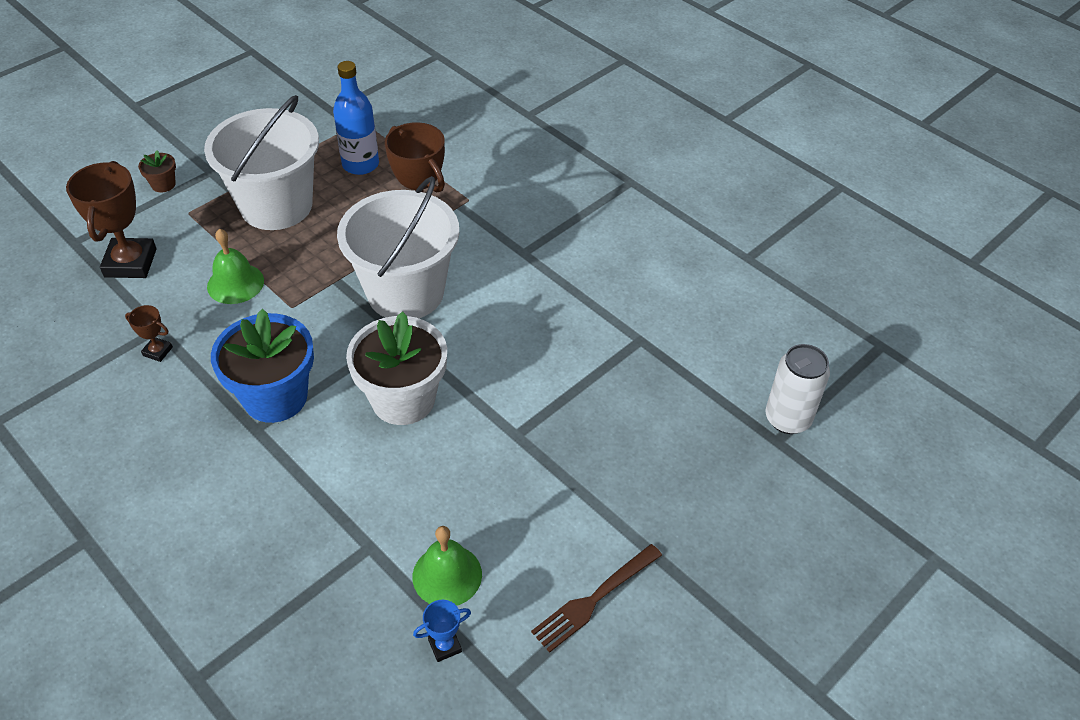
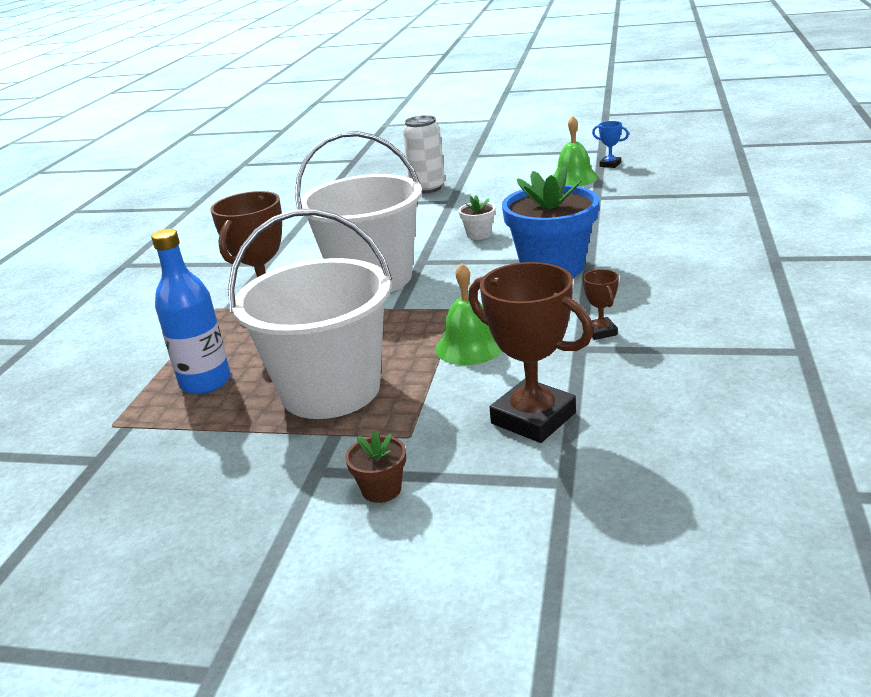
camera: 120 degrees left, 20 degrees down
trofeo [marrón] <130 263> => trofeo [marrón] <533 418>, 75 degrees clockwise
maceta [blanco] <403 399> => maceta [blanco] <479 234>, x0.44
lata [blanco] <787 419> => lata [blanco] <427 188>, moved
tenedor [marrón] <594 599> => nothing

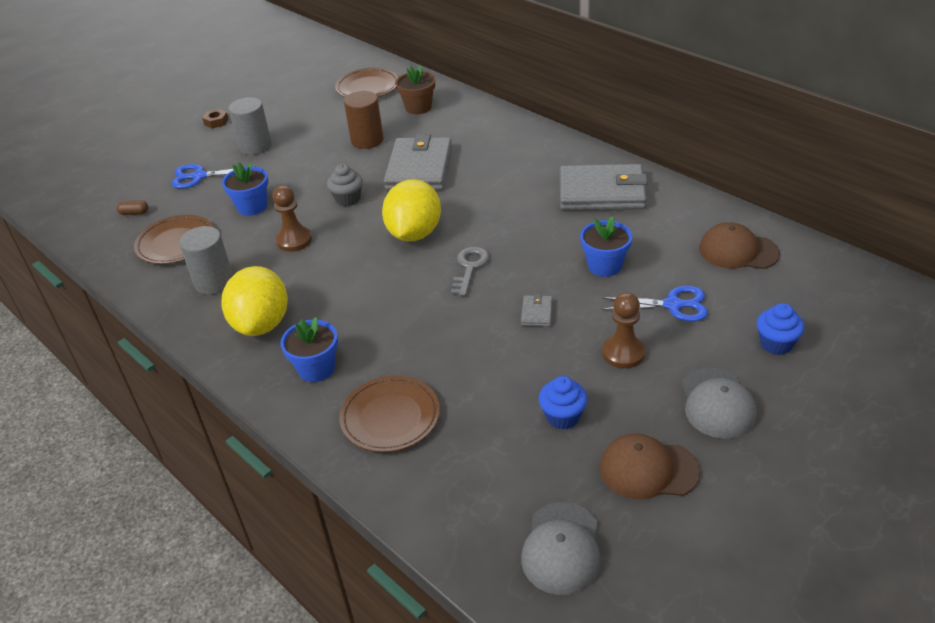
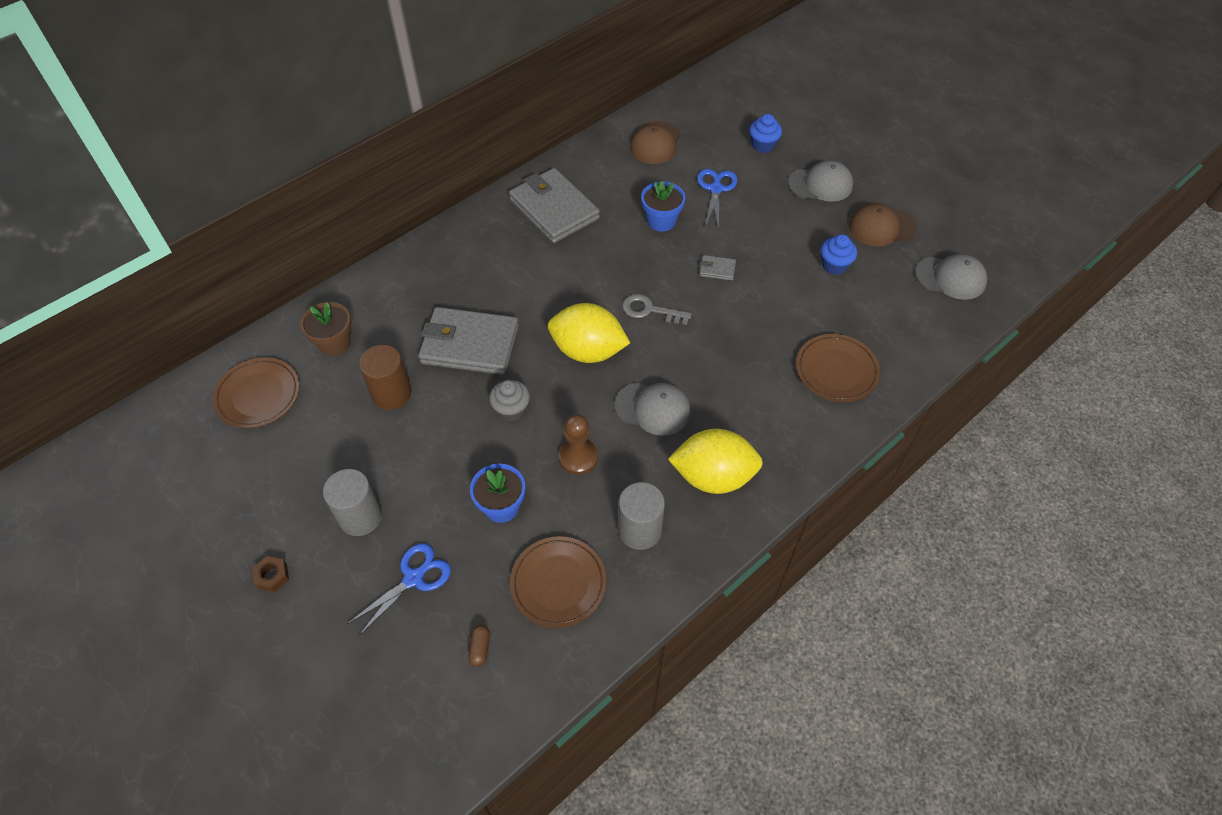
camera: 90 degrees left, 15 degrees up
tijeras [azul] <199 176> => tijeras [azul] <413 578>, 135 degrees counterclockwise
cartera [gris] <601 192> => cartera [gris] <554 209>, 45 degrees counterclockwise
peón [marrón] <623 353> => nothing
maceta [azul] <316 368> => nothing
gorra [marrón] <648 469> => gorra [marrón] <881 227>, 75 degrees clockwise
nothing => gorra [gris] <653 408>

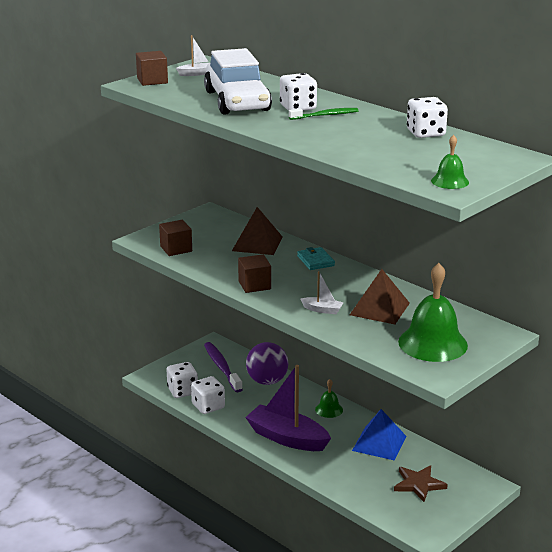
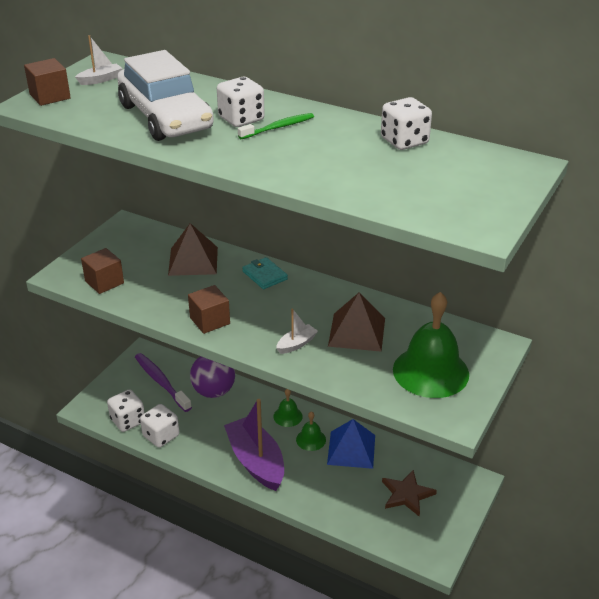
camera: 15 degrees left, 10 degrees up
campana [verde] <450 181> => campana [verde] <311 439>, moved
barco [blanco] <322 310> => barco [blanco] <296 344>, 45 degrees counterclockwise
barco [morado] <287 438> => barco [morado] <256 461>, 45 degrees clockwise

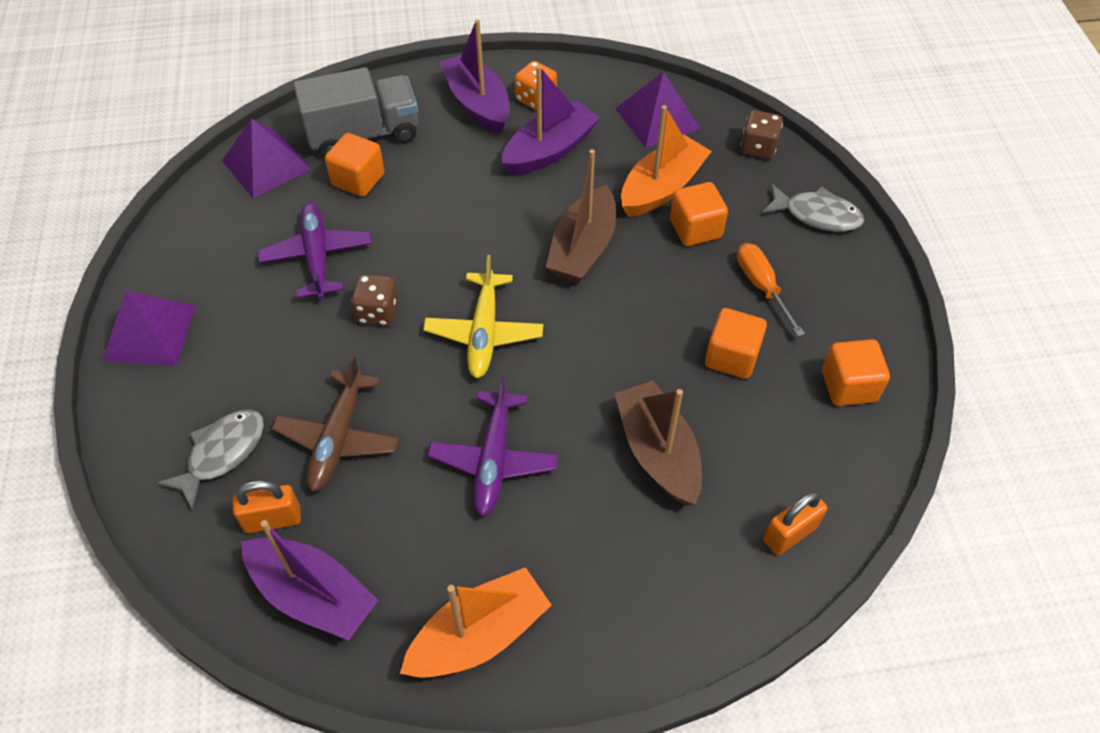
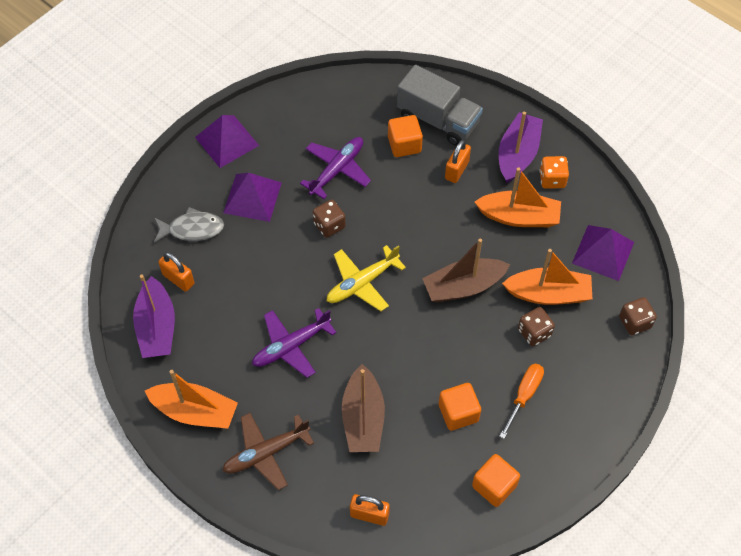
camera: 50 degrees right, 5 degrees up
barco [morado] <549 150> => barco [naranja] <519 217>
pirámide [morado] <266 164> => pirámide [morado] <252 197>, moved
cubo [naranja] <695 229> => dado [marrón] <534 333>
pez [gris] <817 215> => nothing
avión [marrón] <338 437> => avión [marrón] <266 453>, moved
barco [marrón] <658 452> => barco [marrón] <363 418>, 150 degrees clockwise
nothing => candado [naranja] <456 170>

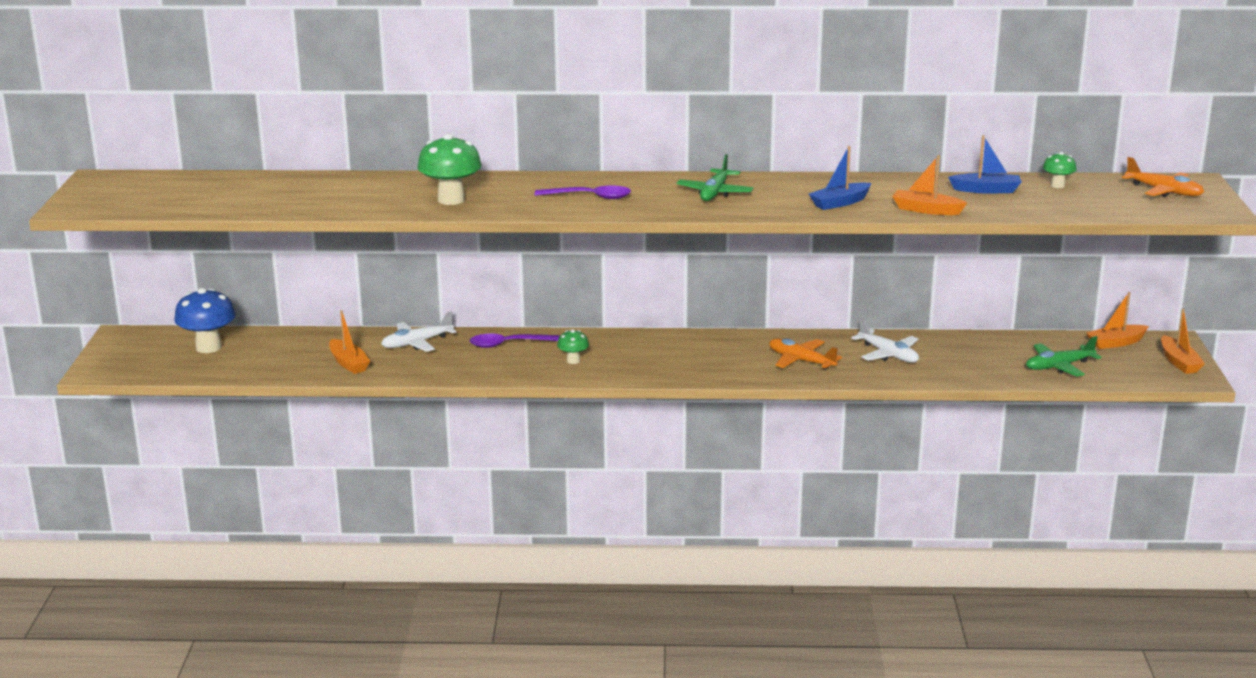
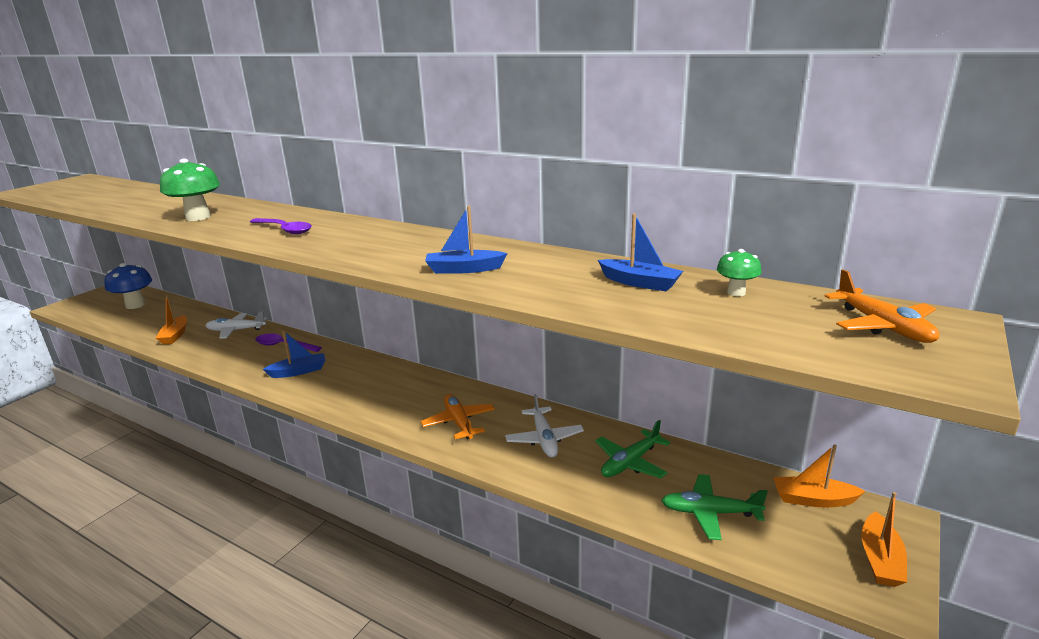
camera: 30 degrees right, 0 degrees up
avión [verde] <715 193> => avión [verde] <630 462>, moved
barco [naranja] <926 210> => nothing
seta [verde] <573 361> => barco [azul] <298 371>

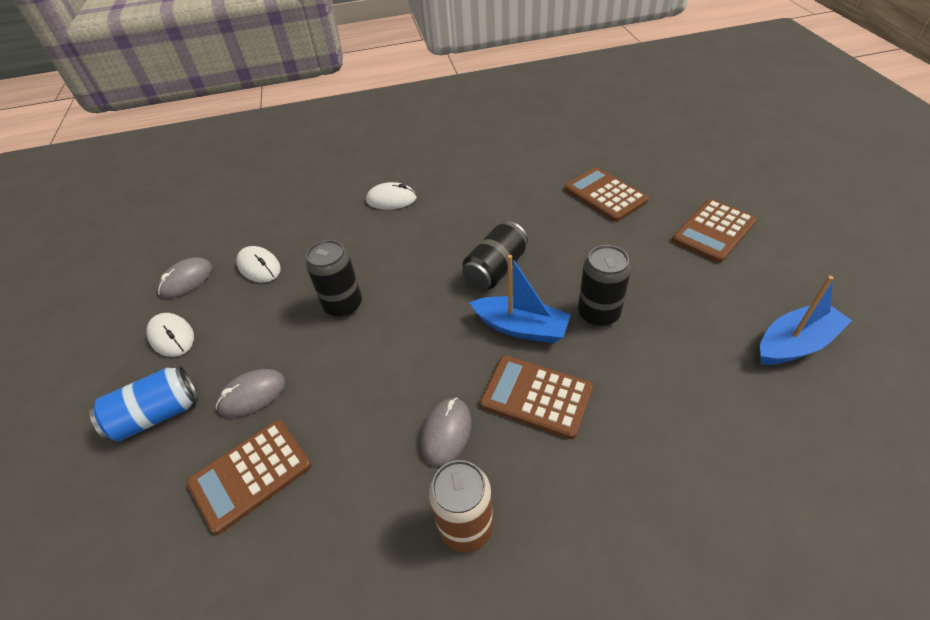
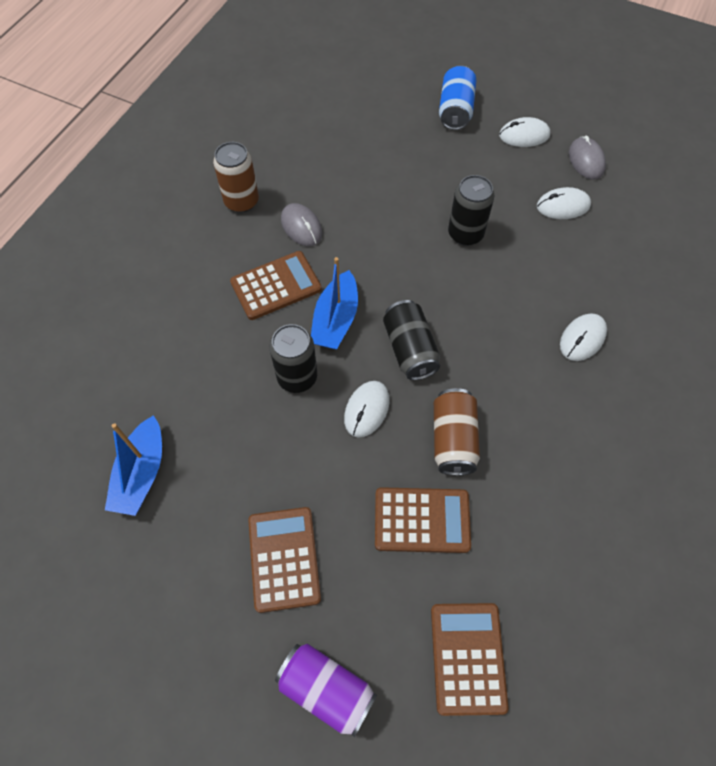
camera: 125 degrees right, 15 degrees up
barco [azul] <521 328> => barco [azul] <335 320>, 45 degrees counterclockwise
ratón [gris] <252 395> => nothing
calculadora [marrón] <250 475> => calculadora [marrón] <467 658>, moved
nothing => ratón [blanco] <366 410>
nothing => lata [marrón] <453 439>
nothing => lata [morado] <326 689>

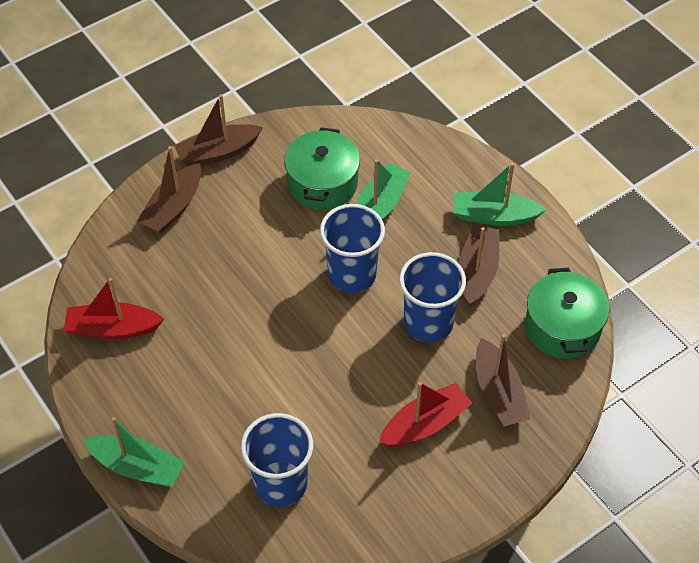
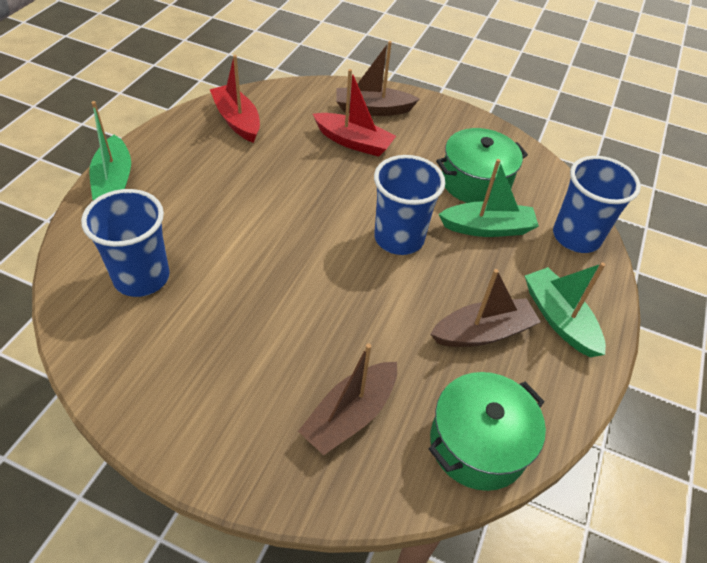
camera: 55 degrees right, 5 degrees down
barco [marrón] <218 152> => nothing
vaso [azul] <428 323> => vaso [azul] <576 237>, moved
barco [rojo] <425 424> => barco [rojo] <354 142>, moved

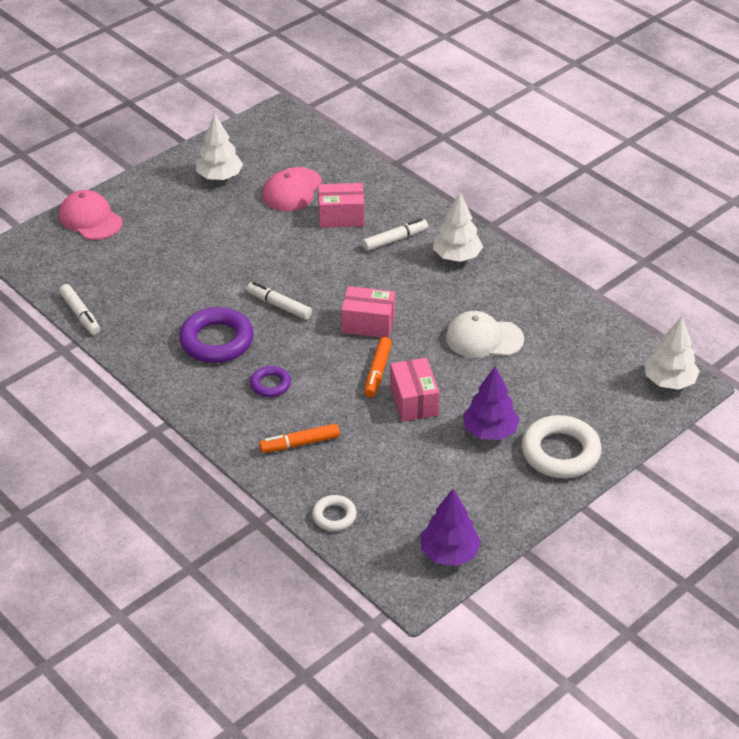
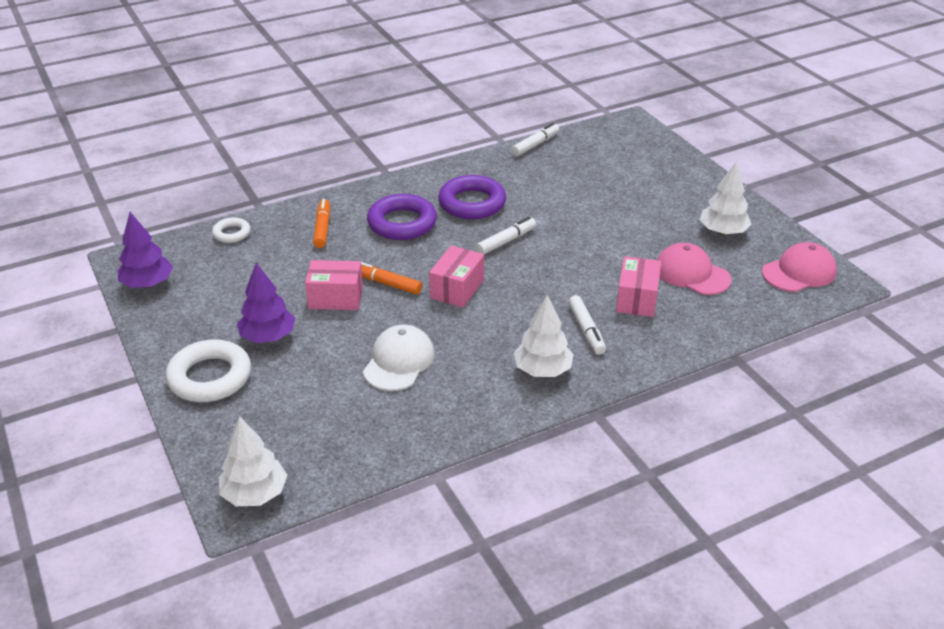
camera: 105 degrees right, 5 degrees down
gorra [rosa] <90 219> => gorra [rosa] <799 272>, moved
rotulador [blanco] <80 314> => rotulador [blanco] <535 144>, 150 degrees clockwise
anillo [morado] <270 384> => anillo [morado] <402 223>, x1.86

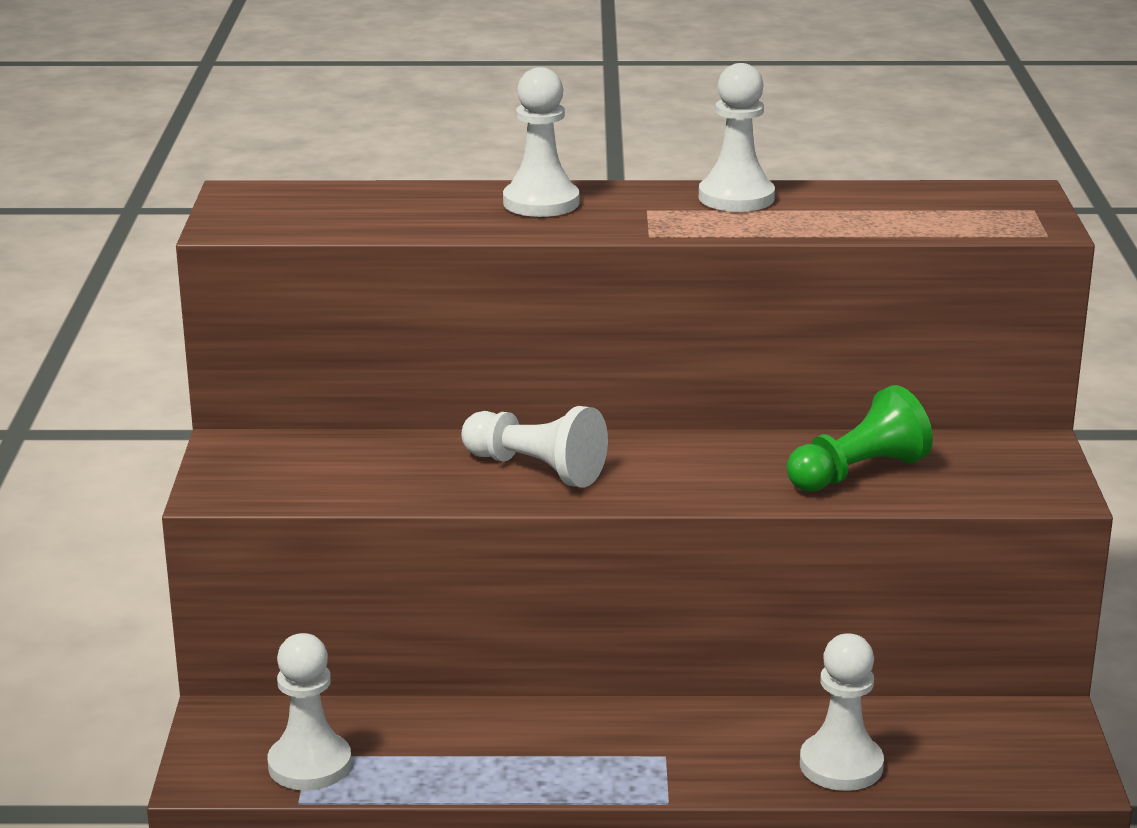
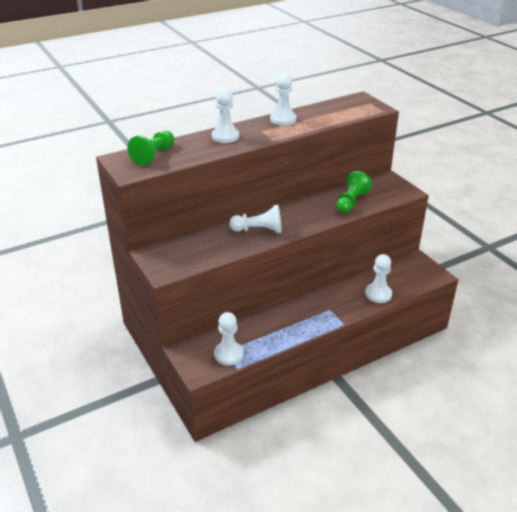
camera: 30 degrees left, 10 degrees up
nothing => peón [verde] <153 155>

